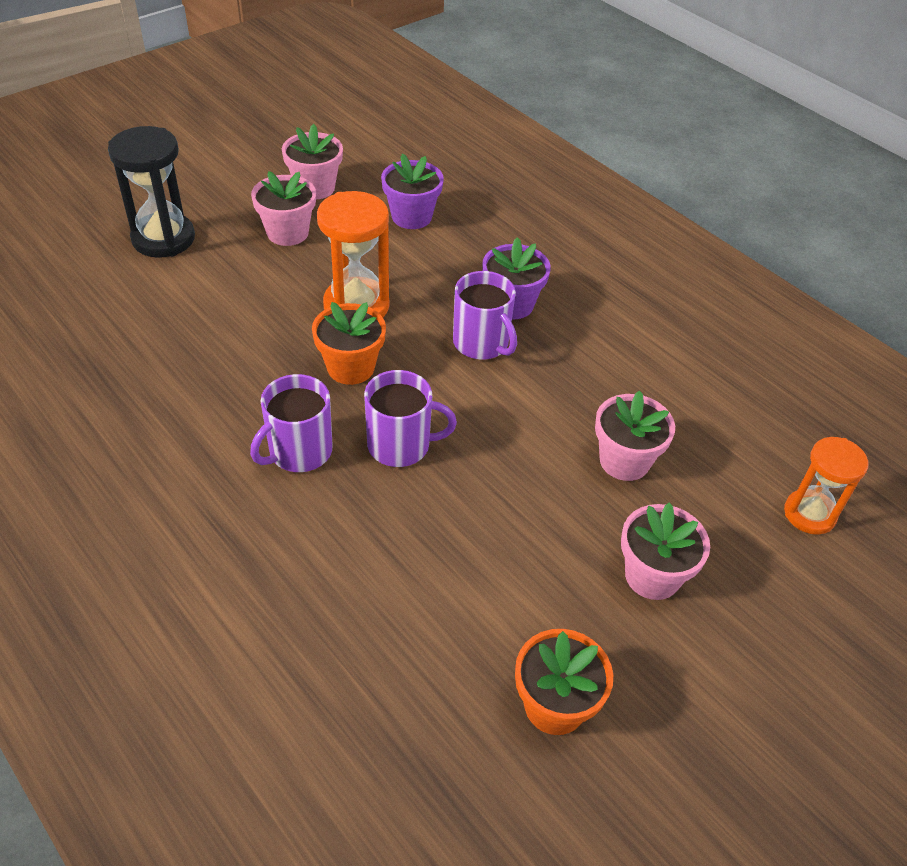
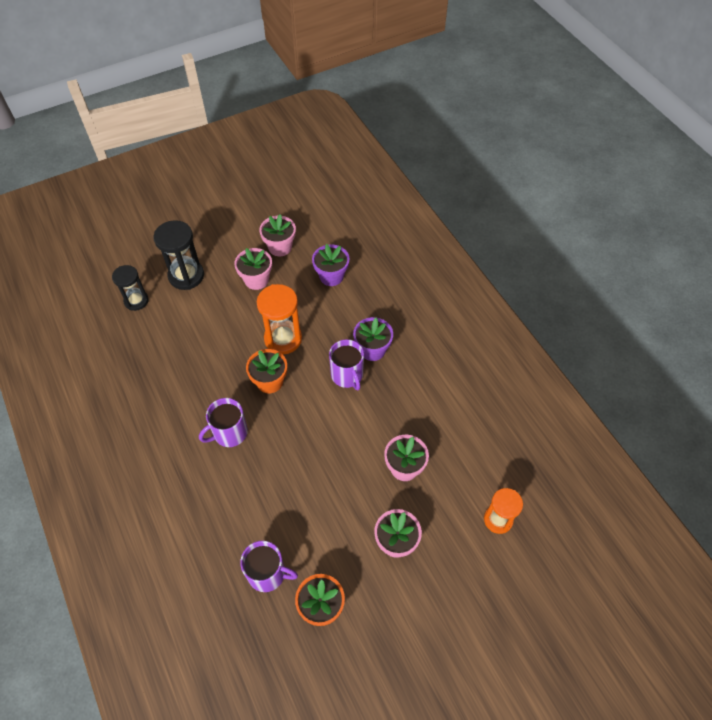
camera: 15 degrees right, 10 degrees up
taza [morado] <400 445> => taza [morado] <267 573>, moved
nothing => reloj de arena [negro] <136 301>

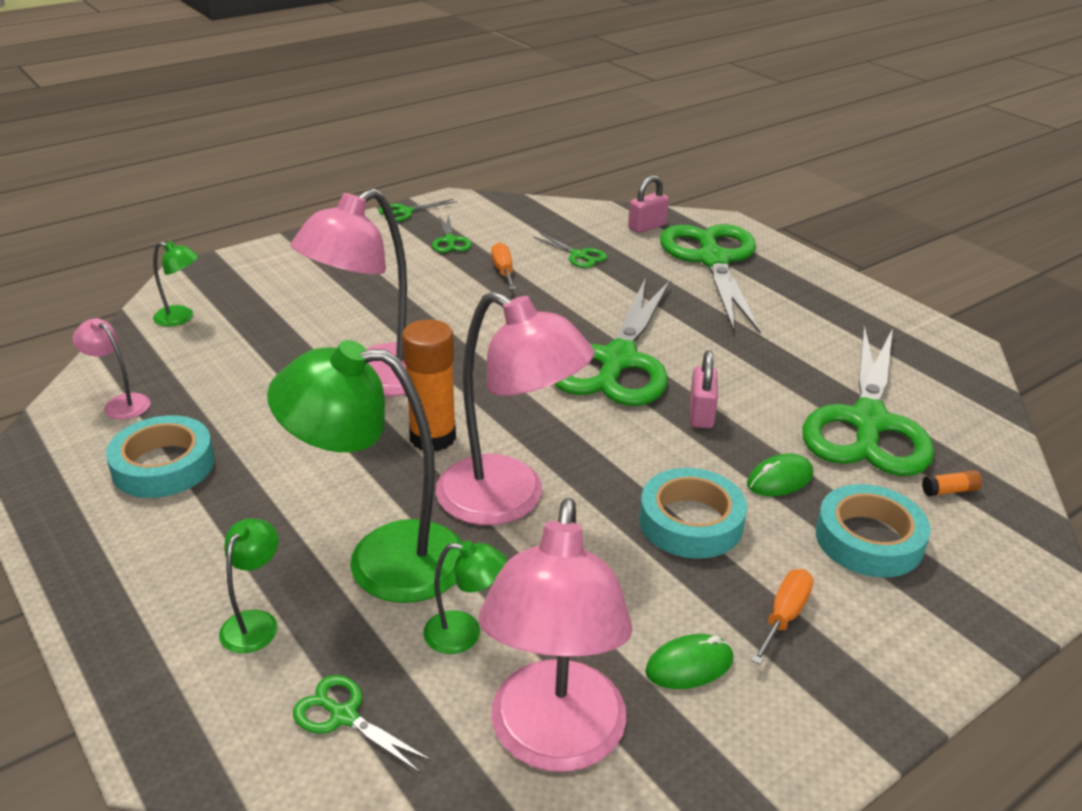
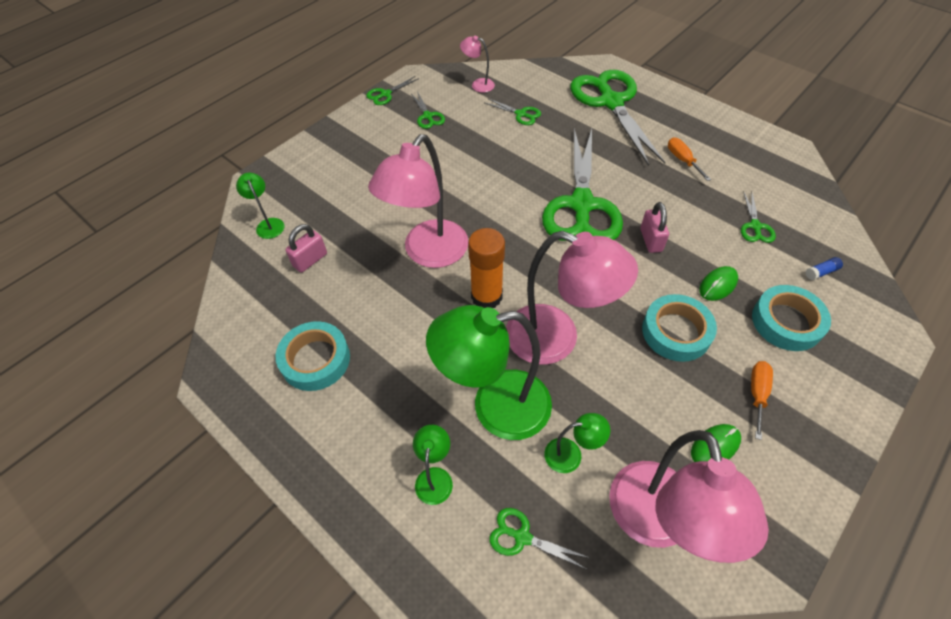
camera: 10 degrees left, 20 degrees up
candado [rosa] <647 227> => candado [rosa] <310 260>, moved
lámpara [verde] <181 318> => lámpara [verde] <268 224>, 120 degrees counterclockwise
destornillador [naranja] <503 271> => destornillador [naranja] <682 160>, moved
lámpara [rosa] <121 403> => lámpara [rosa] <478 84>, moved
tijeras [verde] <867 423> => tijeras [verde] <755 226>, x0.41
barra de pegamento [naranja] <949 491> => barra de pegamento [azul] <821 272>

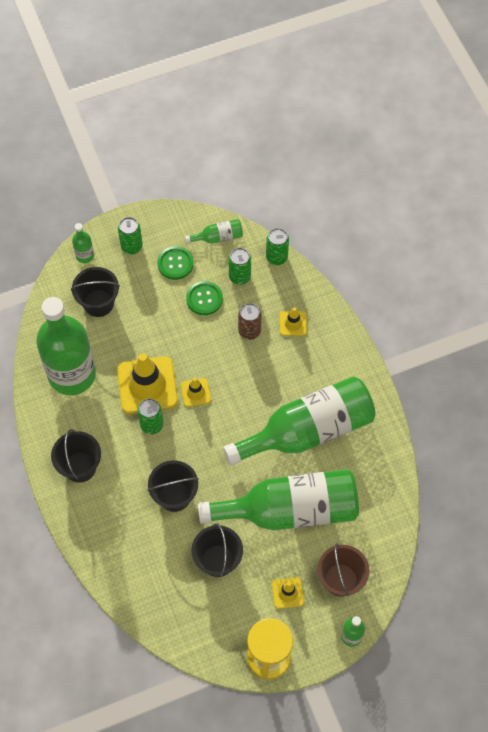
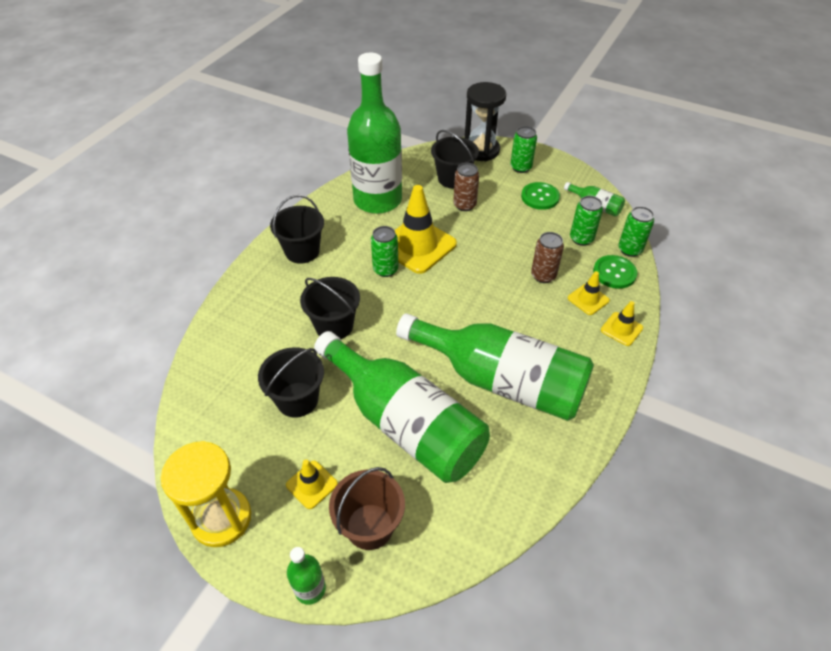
camera: 50 degrees right, 15 degrees down
botella [verde] <85 255> => reloj de arena [negro] <481 150>
botón [verde] <204 299> => botón [verde] <614 273>, moved
cono de tráfico [amarillo] <195 392> => cono de tráfico [amarillo] <621 329>, moved
nothing => lata [marrón] <464 205>

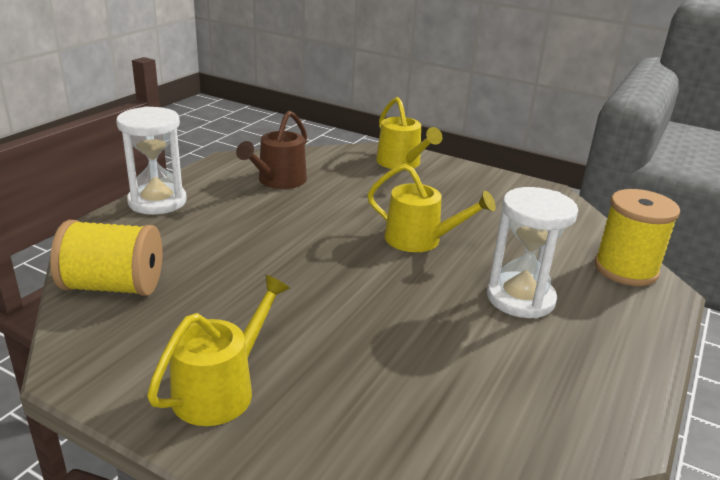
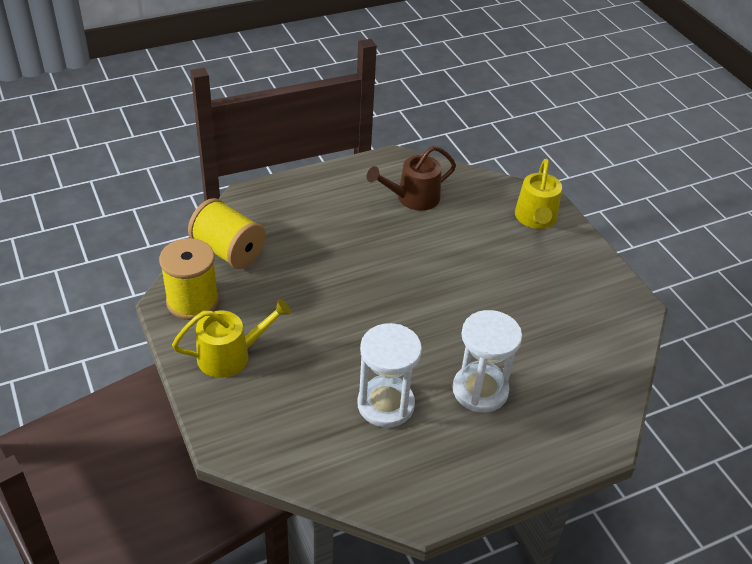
camera: 35 degrees right, 15 degrees up
reloj de arena [blanco] <157 202> => reloj de arena [blanco] <385 404>, moved
regadera [amarillo] <419 240> => nothing
carrete [amarillo] <625 269> => carrete [amarillo] <192 301>, moved

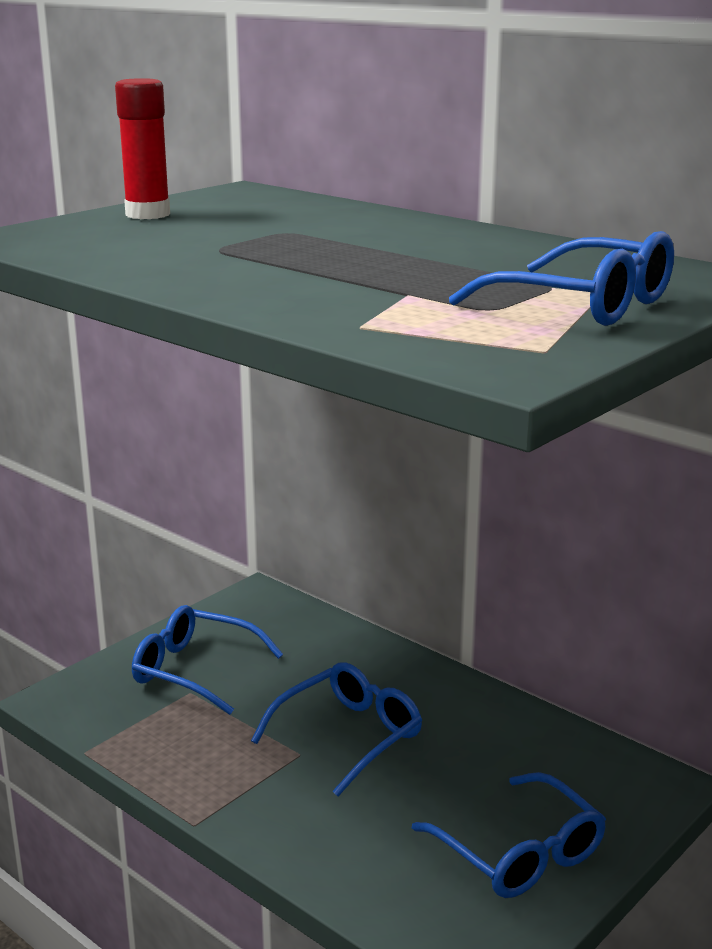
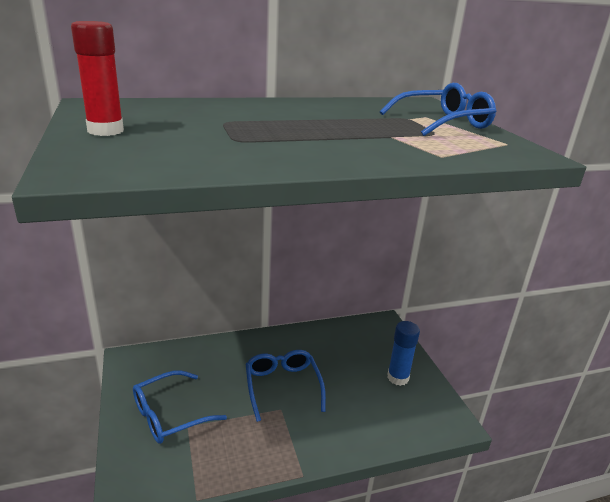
camera: 60 degrees left, 5 degrees up
gafas [azul] <518 852> => barra de pegamento [azul] <398 377>

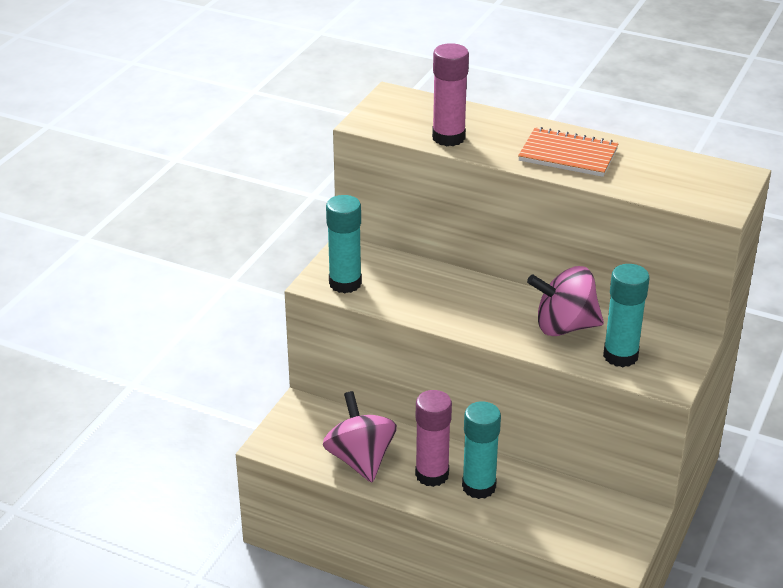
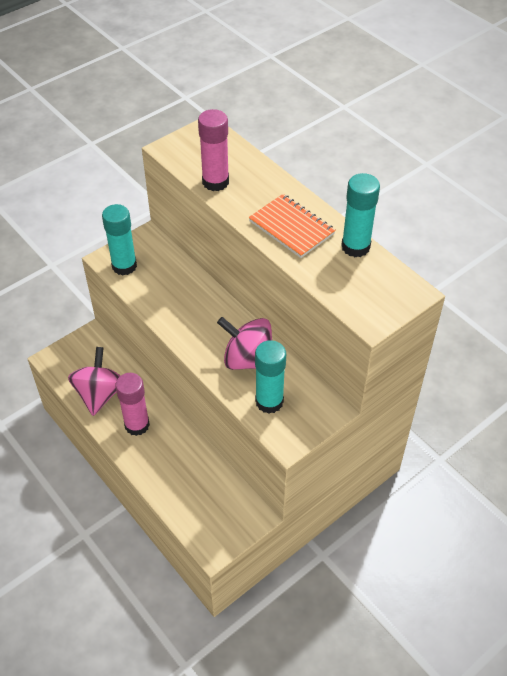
camera: 25 degrees right, 15 degrees up
barra de pegamento [turquesa] <479 487> => barra de pegamento [turquesa] <355 247>, moved

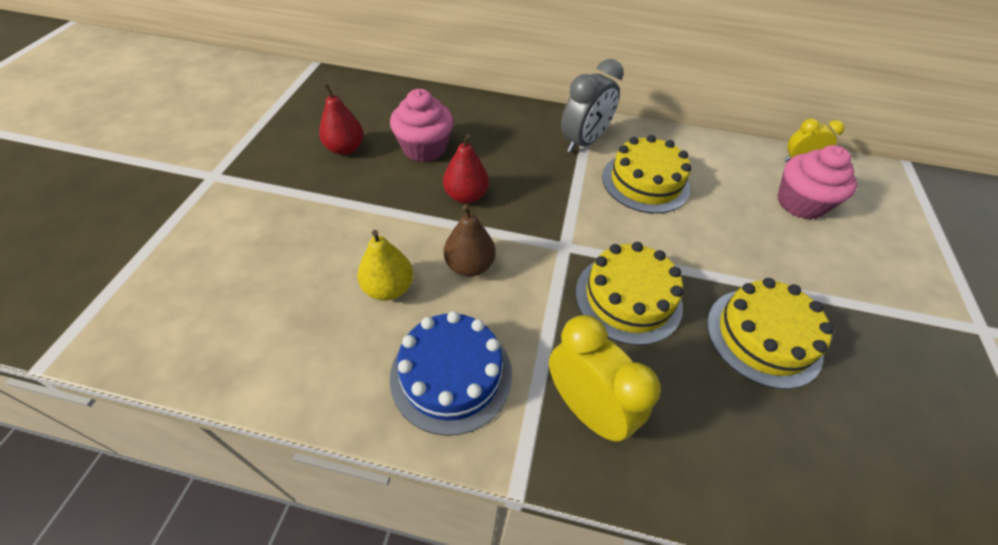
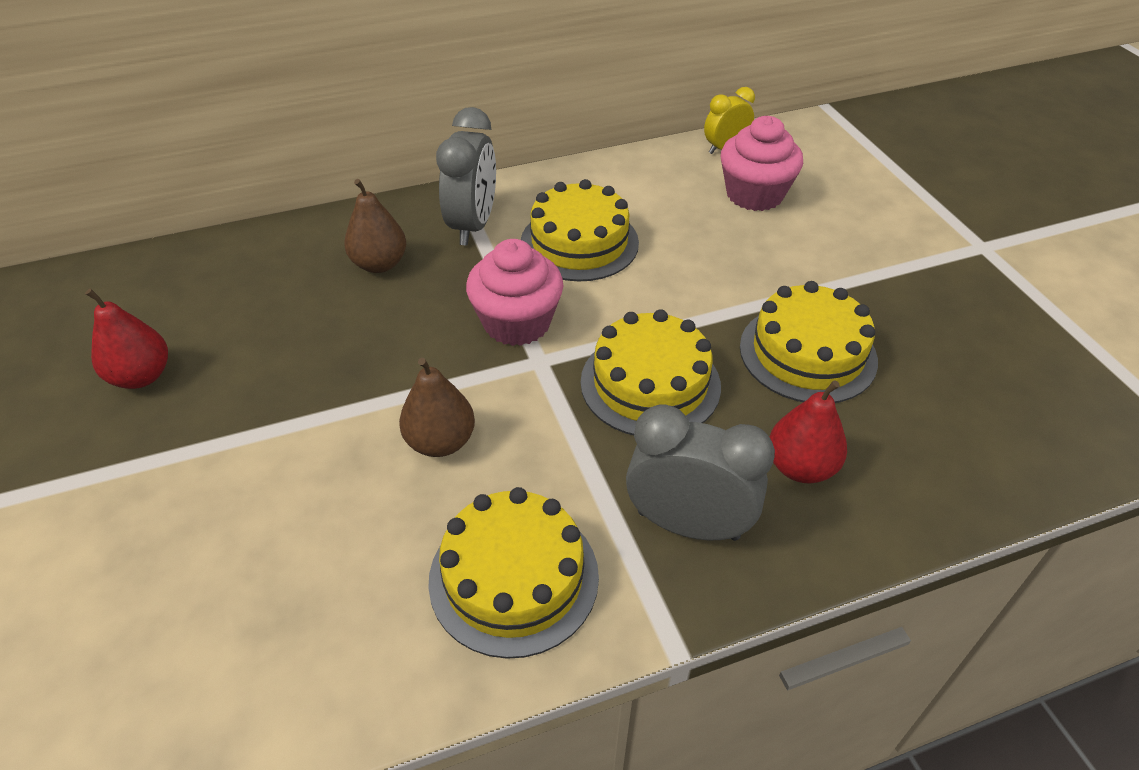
camera: 30 degrees left, 5 degrees down
magdalena [rosa] <424 148> => magdalena [rosa] <517 323>, moved
pera [rojo] <466 196> => pera [rojo] <800 467>, moved
pera [amarillo] <388 288> => nothing
tarta [azul] <451 375> => tarta [amarillo] <514 577>
despertador [amarillo] <586 408> => despertador [gris] <688 524>
nothing => pera [marrón] <379 264>

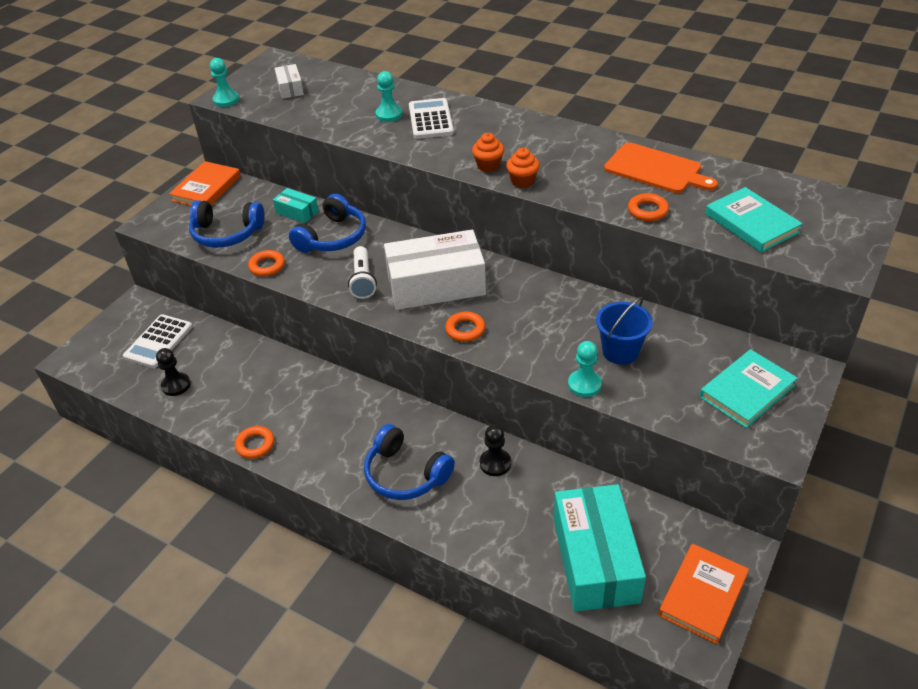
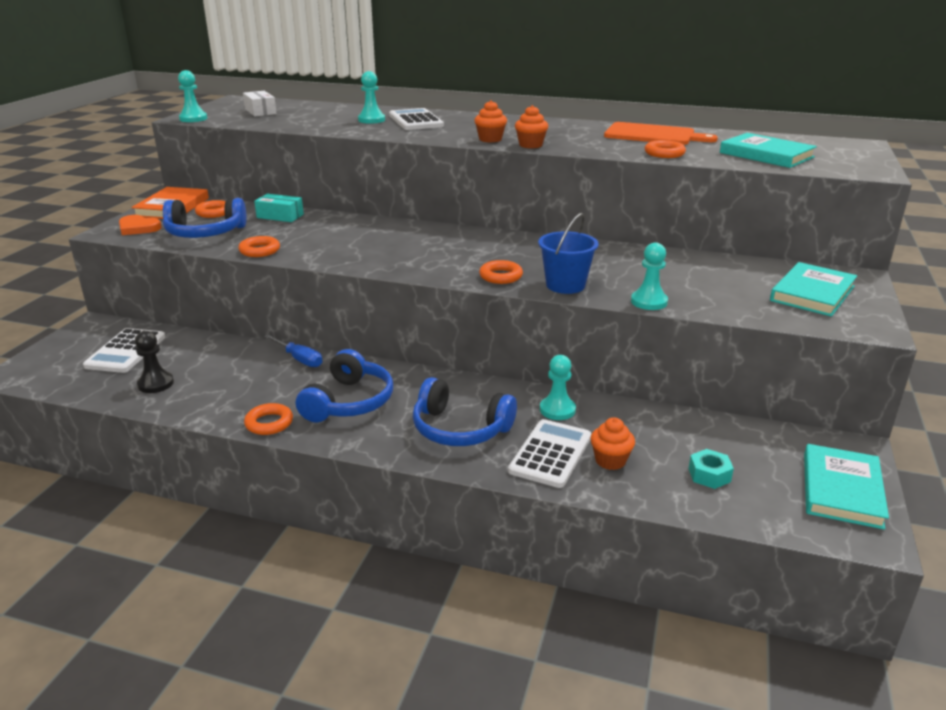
camera: 15 degrees left, 15 degrees down
auriculares [azul] <333 237> => auriculares [azul] <349 402>, moved
caja [blanco] <436 285> => nothing
lámpara de mano [blanco] <362 280> => nothing
balde [azul] <620 351> => balde [azul] <565 285>, moved
peón [negro] <495 463> => peón [turquesa] <557 410>
caja [turquesa] <595 559> => tuerca [turquesa] <709 475>
libro [naranja] <703 595> => libro [turquesa] <842 490>
nothing => anillo [naranja] <214 213>
nothing => corazón [naranja] <138 228>
nothing => destornillador [azul] <299 359>
nothing => magdalena [naranja] <610 461>
nothing => calculadora [blanco] <550 454>

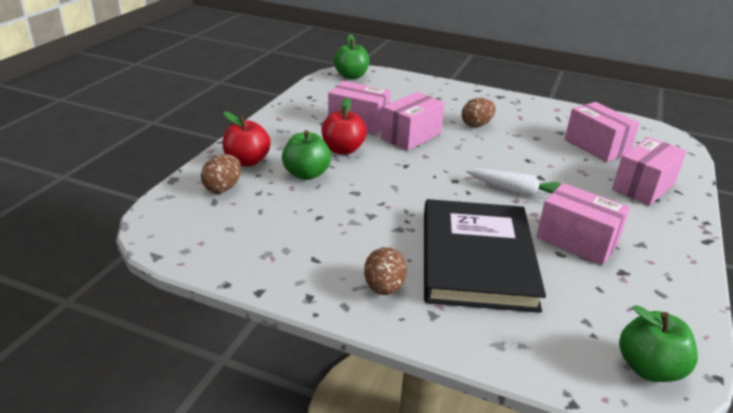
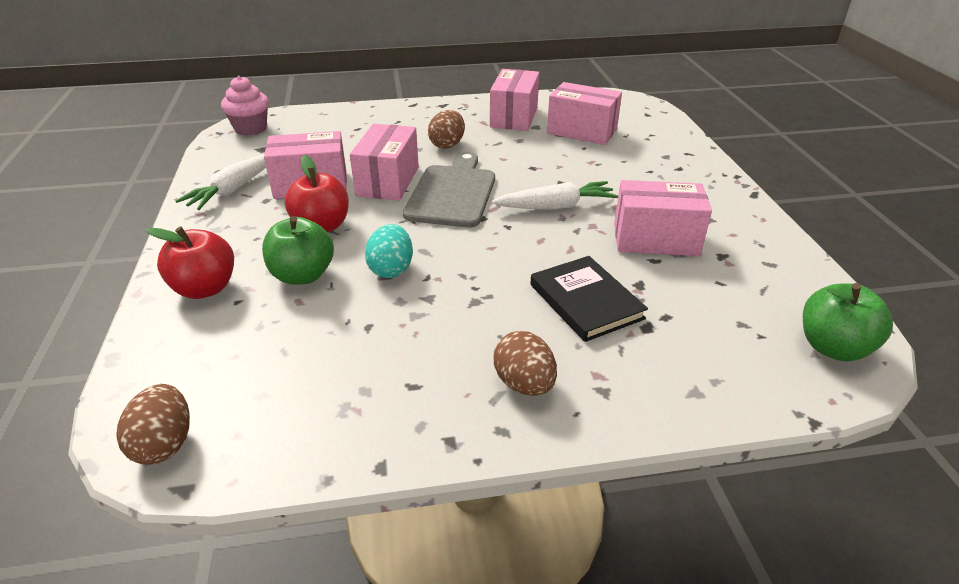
camera: 30 degrees left, 5 degrees up
manzana [verde] <351 76> => magdalena [rosa] <251 129>
caja [rosa] <643 186> => caja [rosa] <514 117>, moved
huevo [marrón] <223 188> => huevo [marrón] <165 444>, moved
libro [negro] <477 259> => libro [negro] <586 301>, x0.55
nothing => tabla de cortar [gris] <452 193>
nothing => zanahoria [blanco] <233 189>
nothing => huevo [turquesa] <391 269>

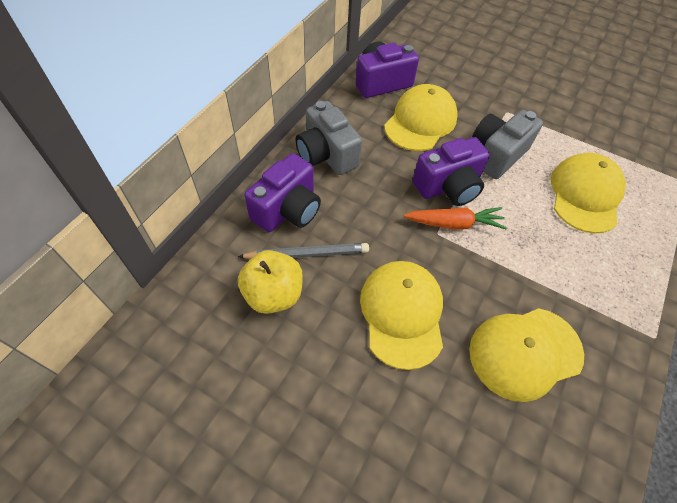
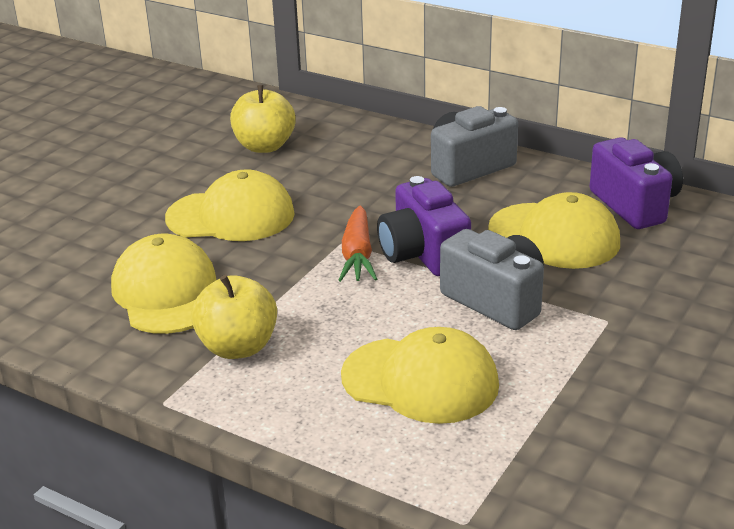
camera: 95 degrees right, 25 degrees down
cámara [morado] <288 210> => nothing
lápiz [gris] <307 254> => nothing
nothing => manzana [amarillo] <238 347>

